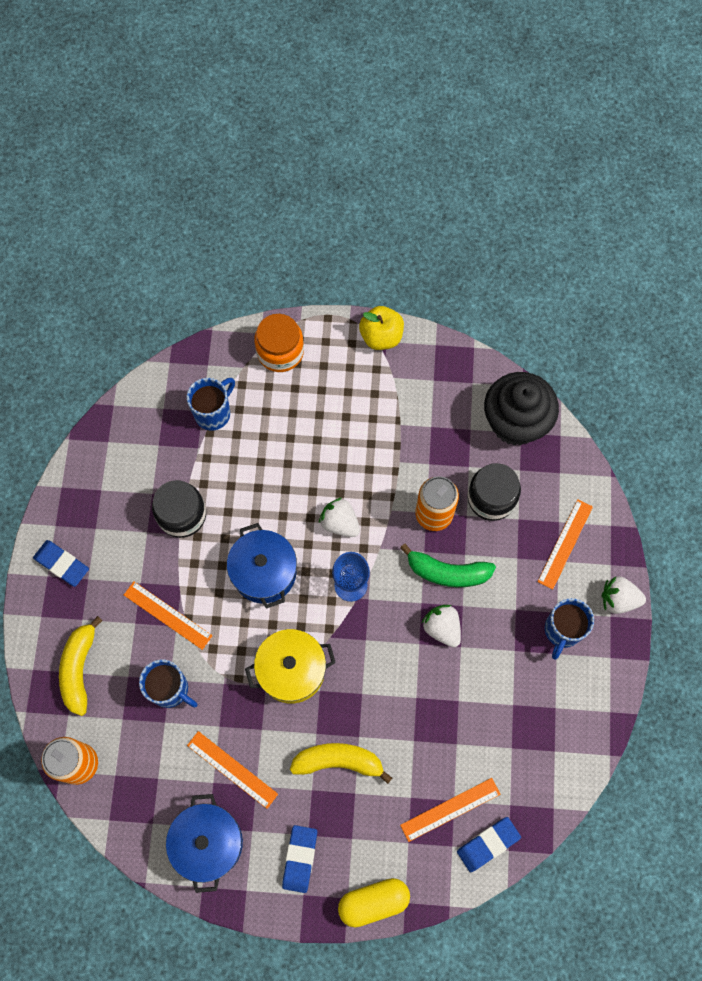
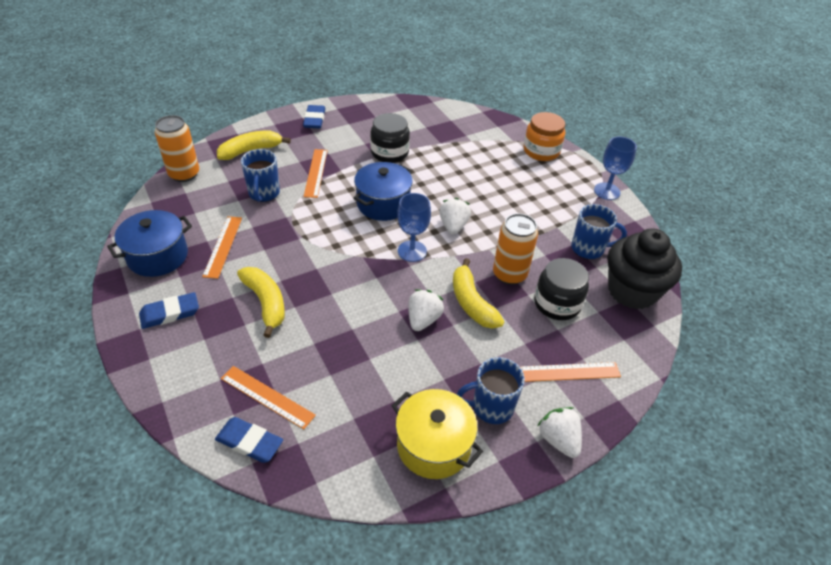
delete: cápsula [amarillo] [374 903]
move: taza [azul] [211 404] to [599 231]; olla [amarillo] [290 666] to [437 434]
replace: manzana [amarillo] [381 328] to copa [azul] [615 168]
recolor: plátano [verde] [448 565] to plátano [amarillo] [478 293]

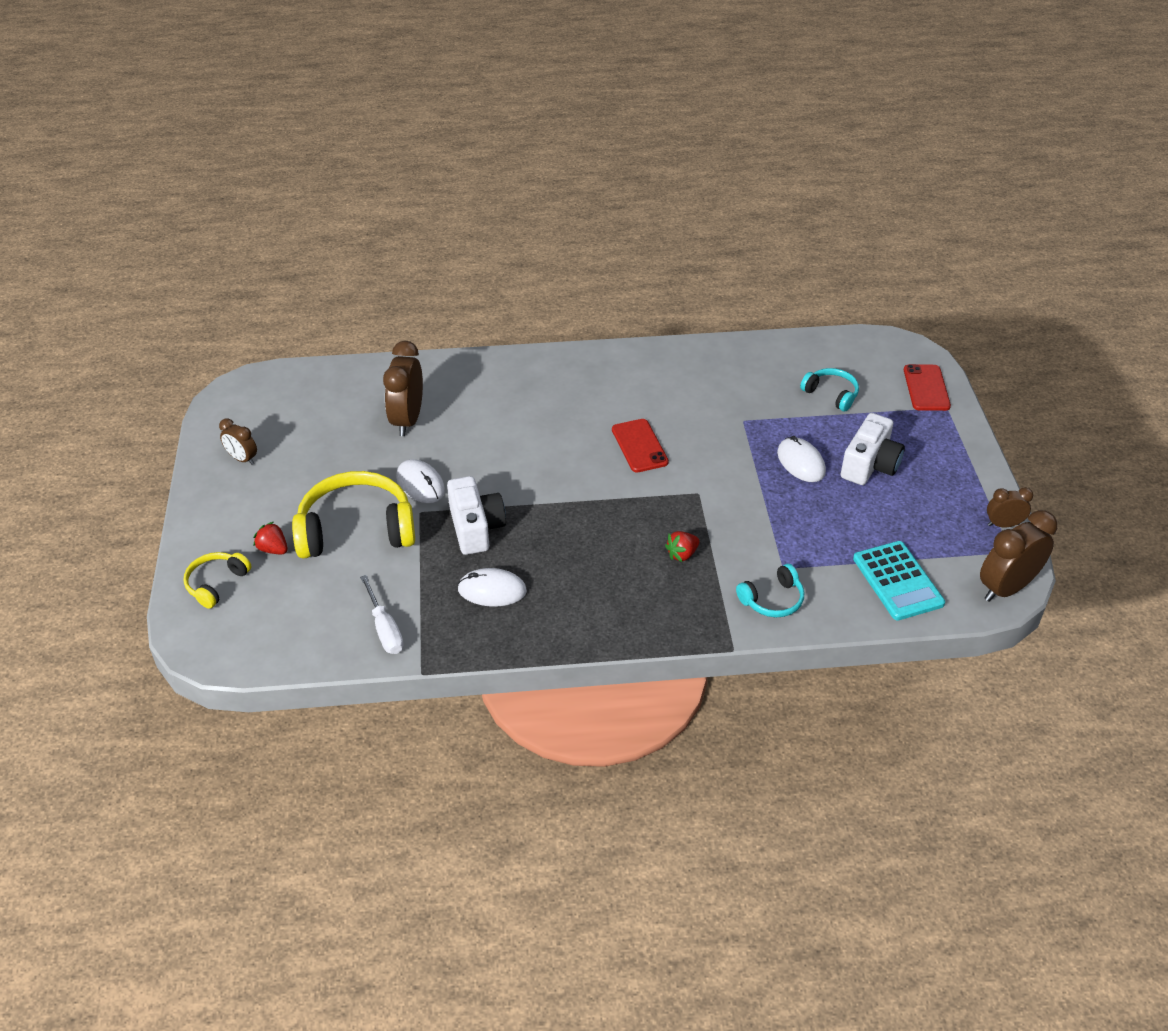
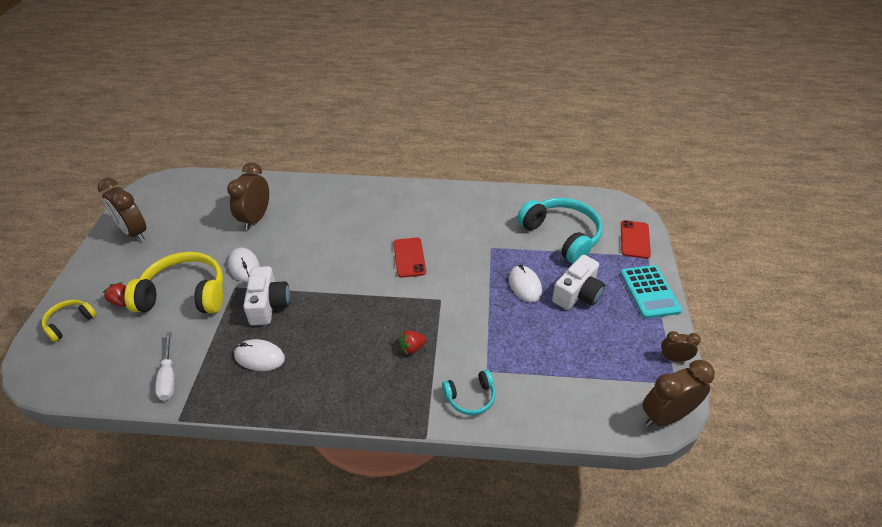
move: calculadora [turquesa] [899 581] to [651 292]
resize: despertador [marrón] [238 441] = [122 210] x1.81; auriculares [turquesa] [829 390] = [560 231] x1.96

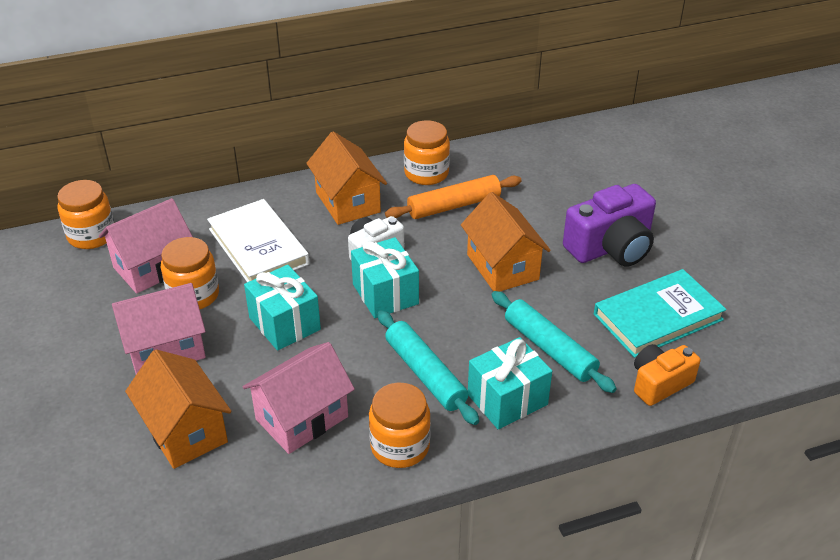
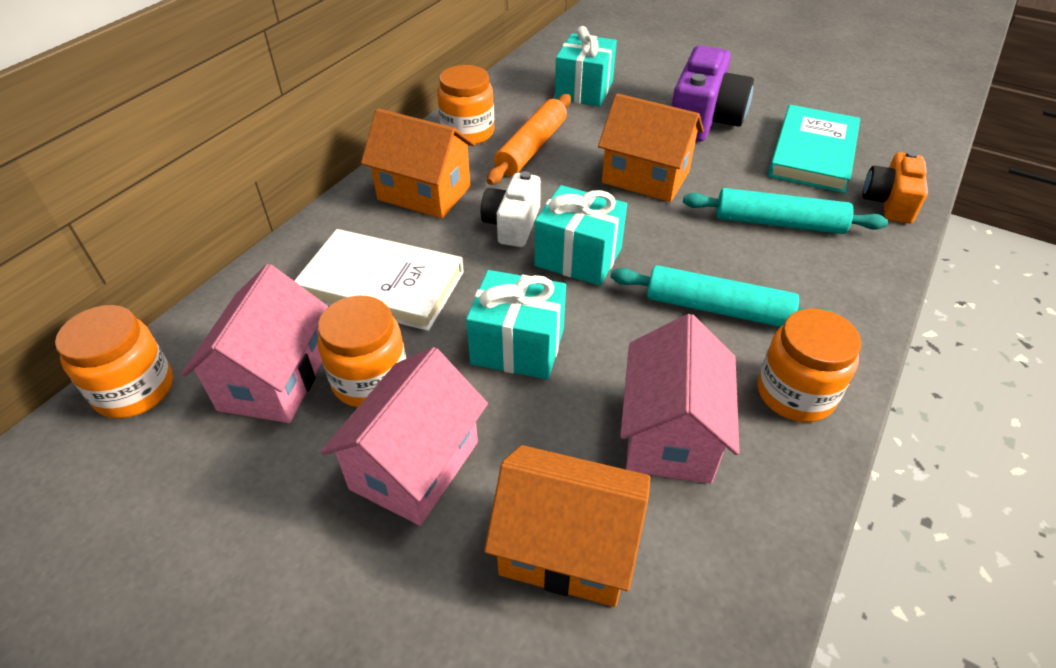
move: regalo [turquesa] [510 383] to [586 66]

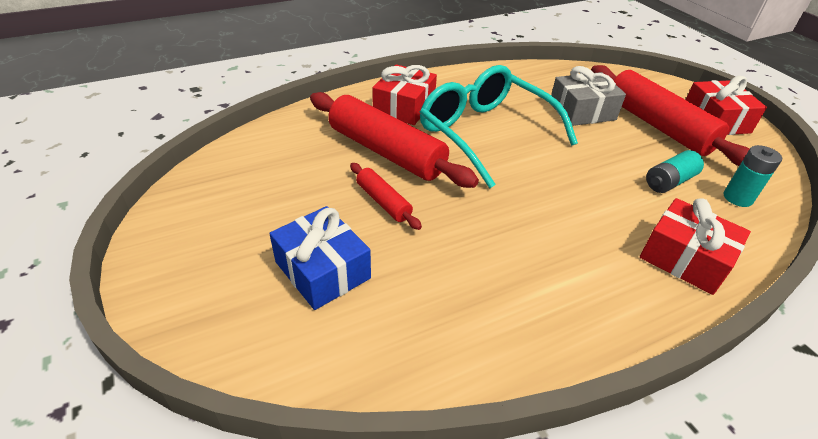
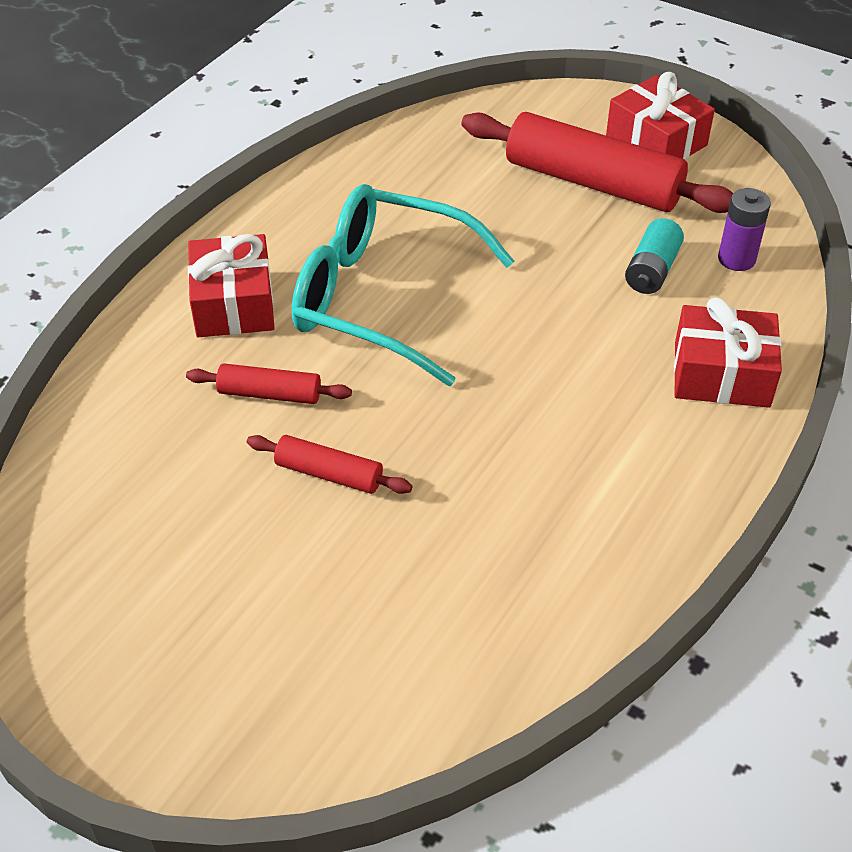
delete: regalo [azul] [320 258]; regalo [gris] [588 96]
recolor: pila [turquesa] [753 176] to pila [morado] [744 229]
resize: rodillo [rojo] [394 140] = [269 383] x0.49

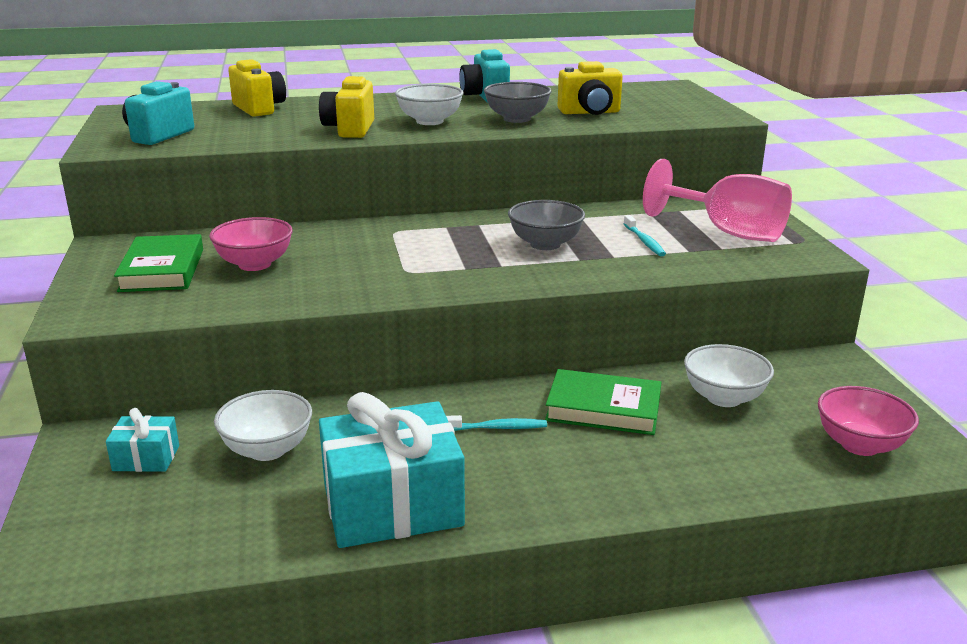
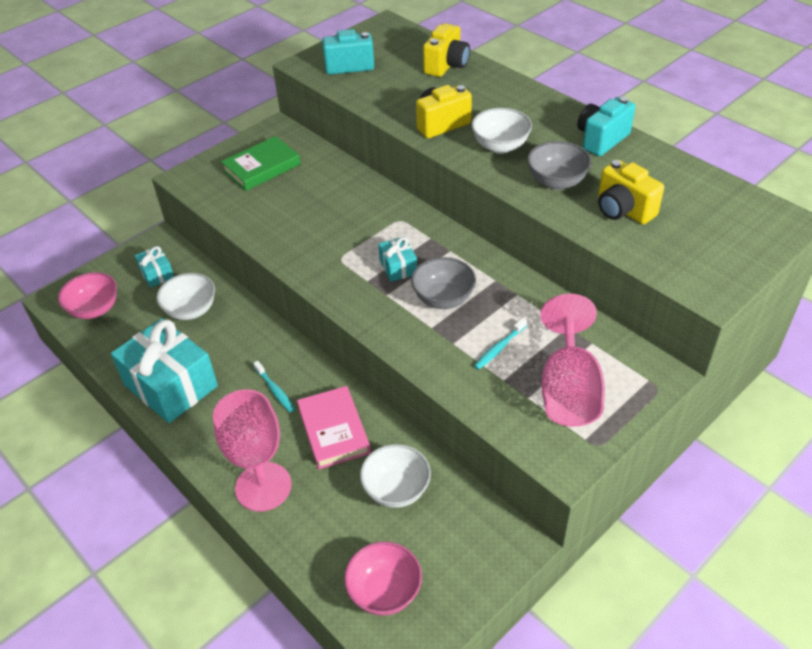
insert: copa [rosa] [252 450]; regalo [turquesa] [397 259]
move: cuenco [rosa] [251 244] to [87 295]
recolor: libro [verde] [603 402] to libro [rosa] [334 427]

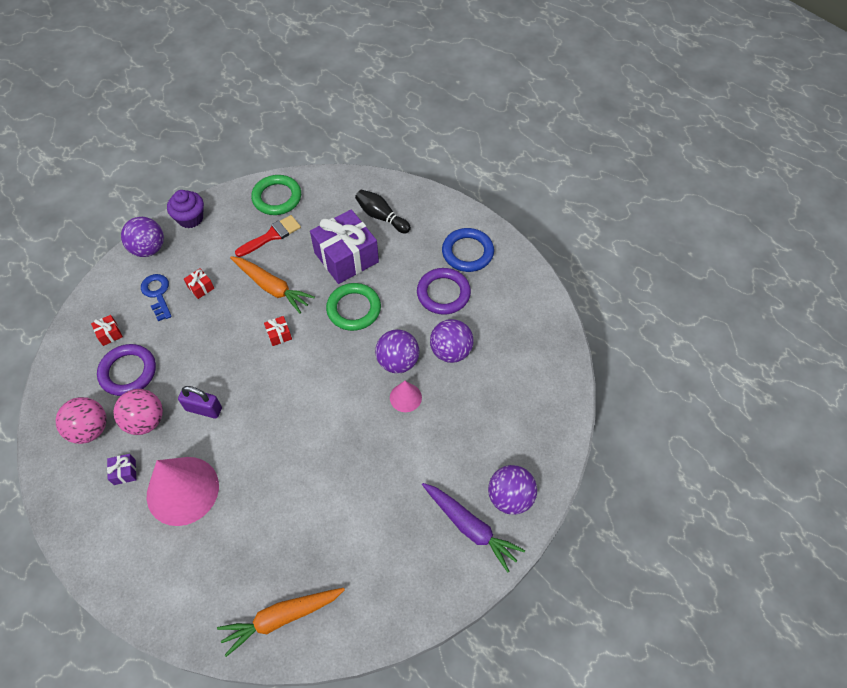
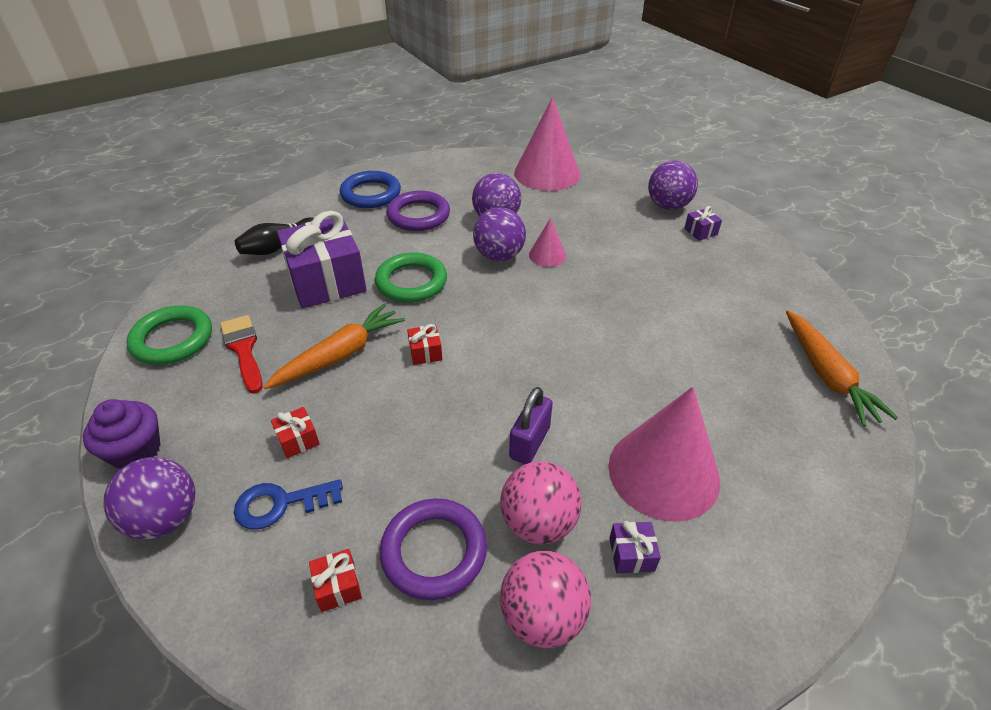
insert: cono [rosa] [547 144]
replace: zanahoria [morado] [473 528] to regalo [morado] [703 223]

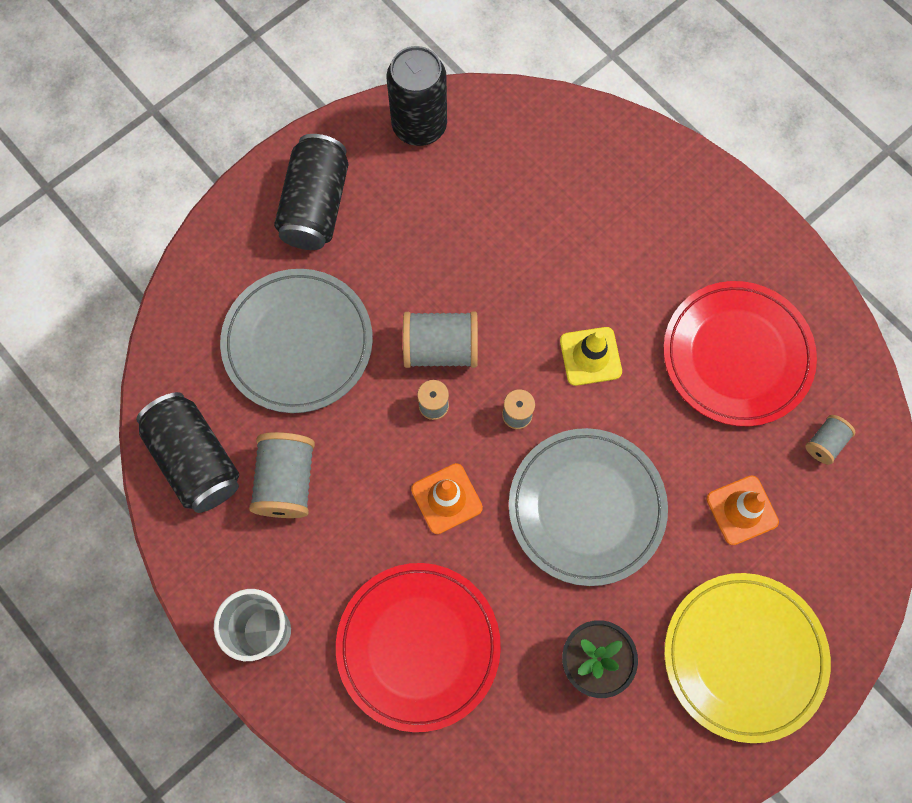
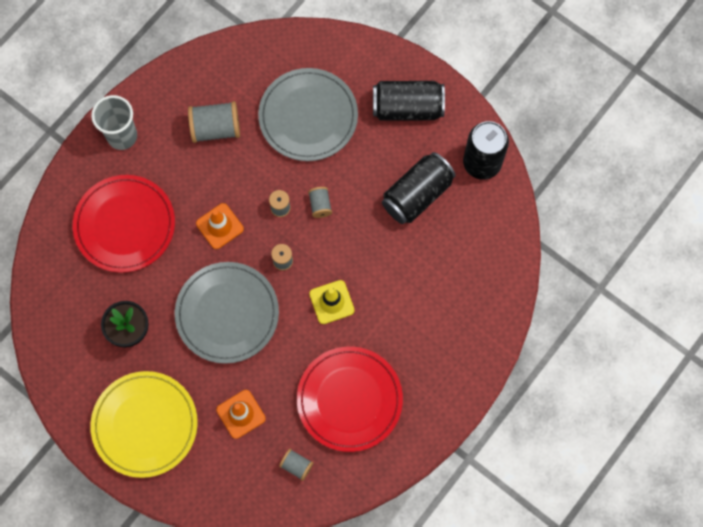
move: lata [negro] [187 452] to [419 188]
resize: carrete [gris] [440 339] = [320 202] x0.55

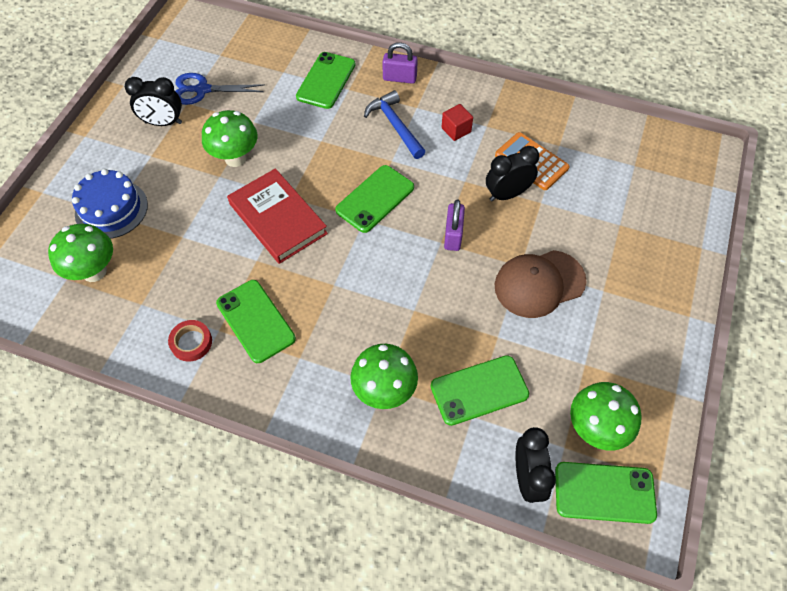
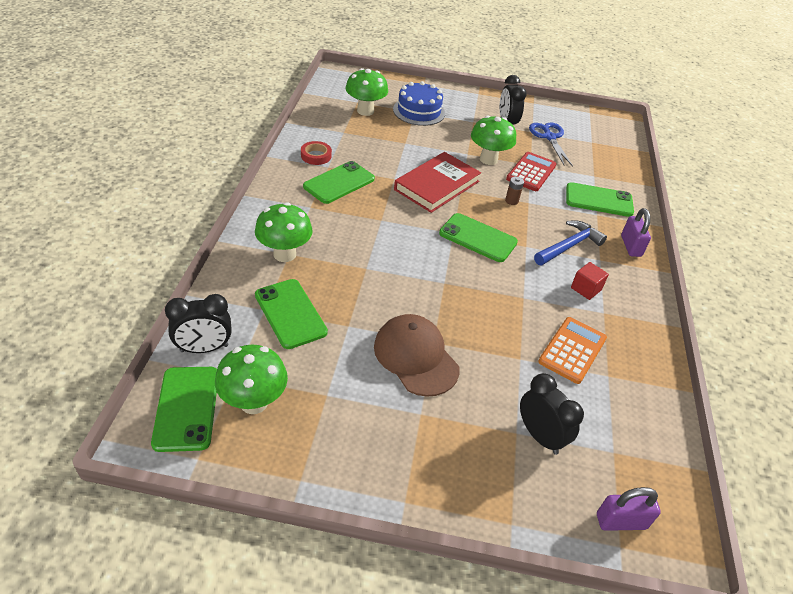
insert: pila [marrón] [514 191]; calculadora [rojo] [531 171]
move: candado [morado] [454 225] to [629 509]; despertador [negro] [512 174] to [552 414]

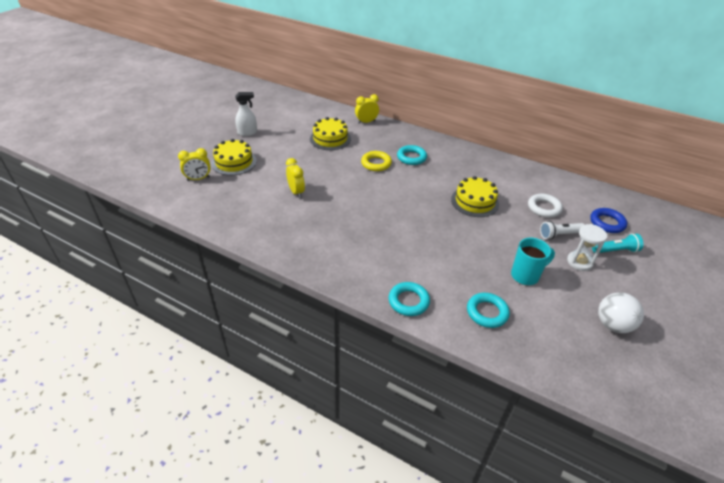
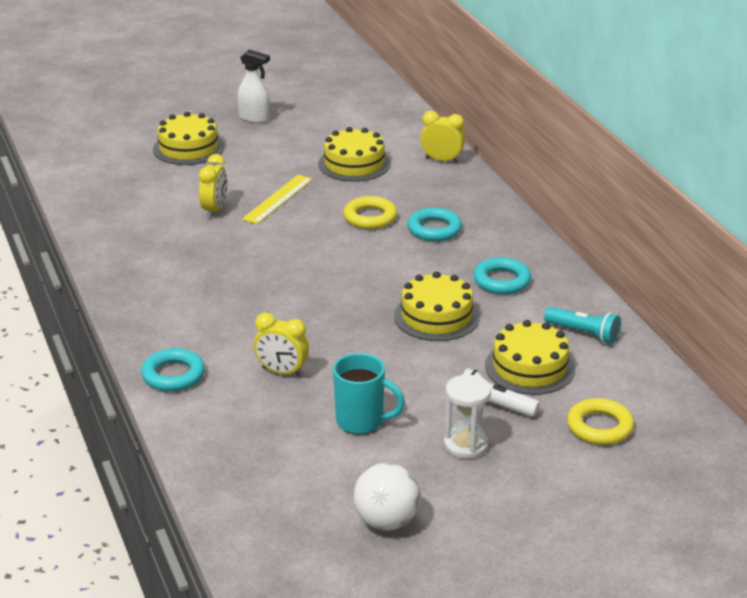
insert: regla [amarillo] [277 199]
move: despertador [amarillo] [194 164] to [281 345]; anillo [turquesa] [488 310] to [502 275]; lámpara de mano [turquesa] [617 243] to [582 325]
replace: anillo [blanco] [545 206] to tarta [amarillo] [530 357]
recolor: anillo [azul] [608 220] to anillo [amarillo] [600 421]

